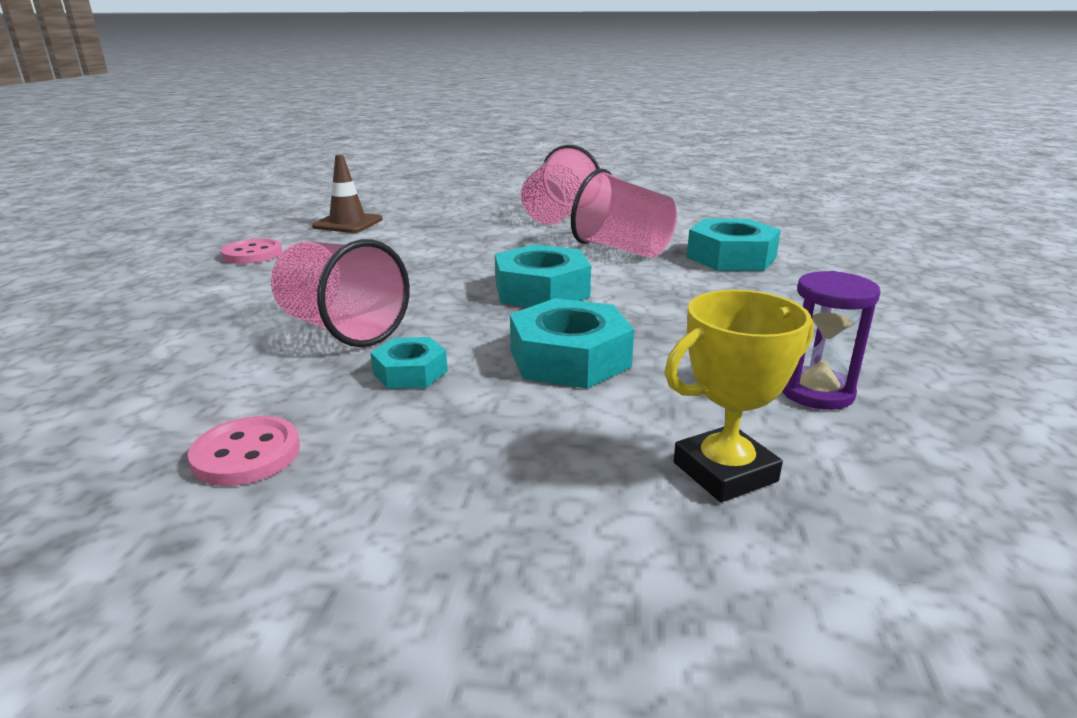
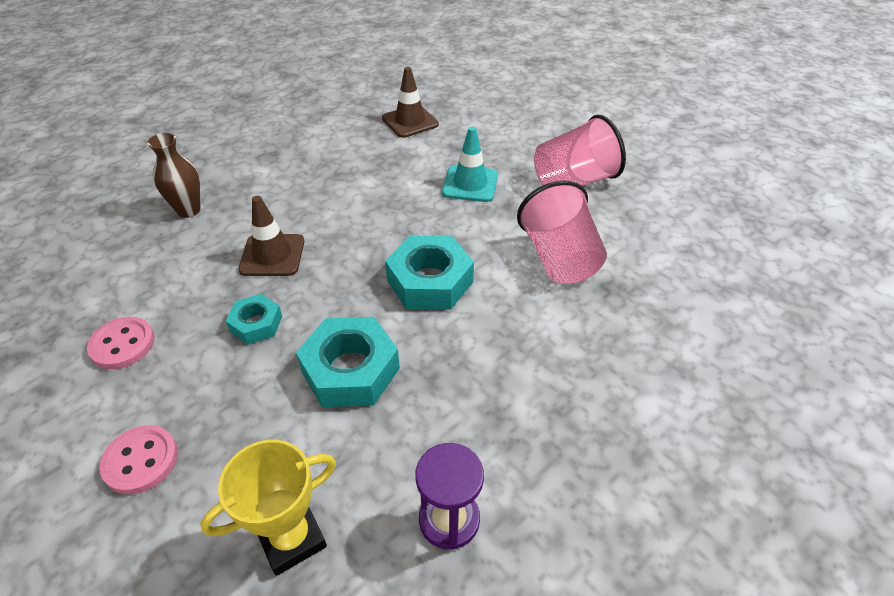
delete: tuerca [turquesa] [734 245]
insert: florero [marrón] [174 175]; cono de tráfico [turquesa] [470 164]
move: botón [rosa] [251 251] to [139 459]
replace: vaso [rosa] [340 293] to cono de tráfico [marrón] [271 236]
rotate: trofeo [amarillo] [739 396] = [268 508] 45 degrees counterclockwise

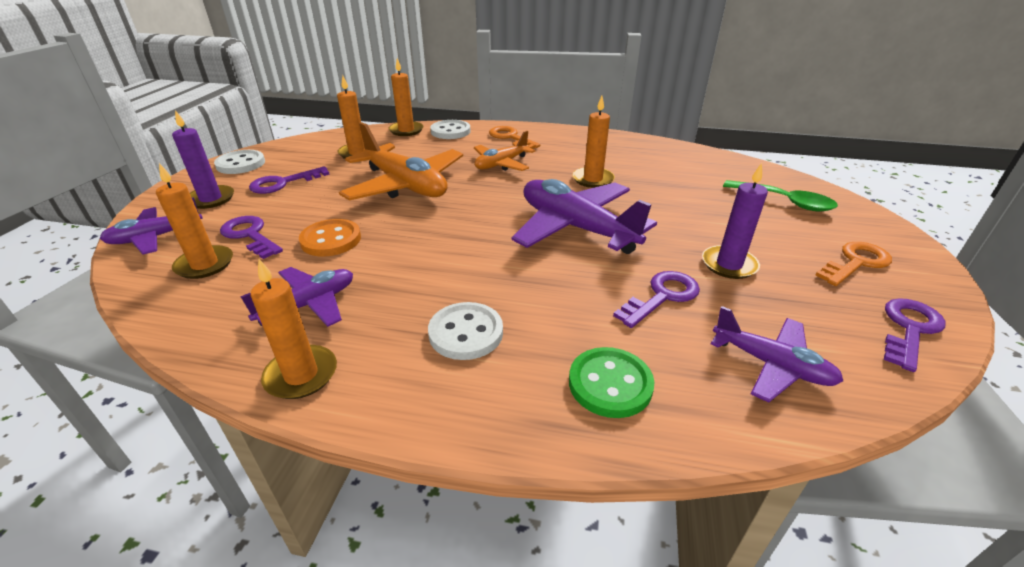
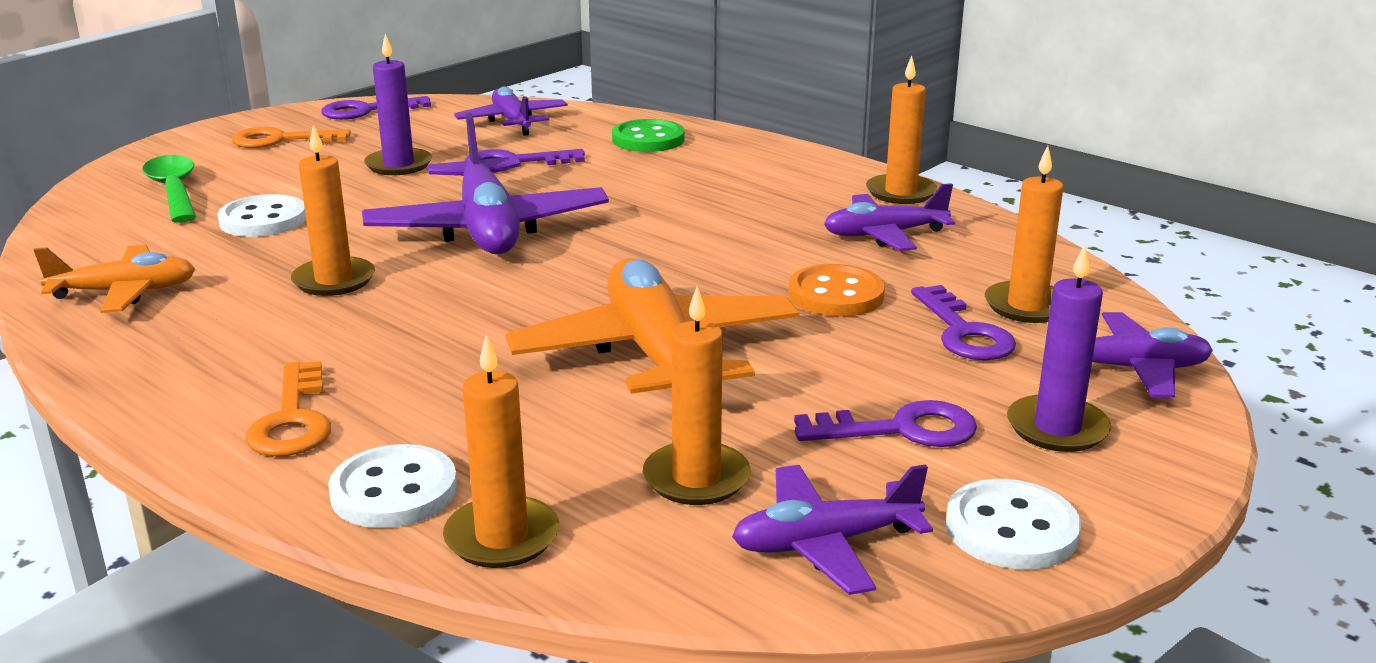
insert: avión [morado] [832 529]
move: botón [blanco] [465 331] to [262 215]; avión [naranja] [504 151] to [114 279]

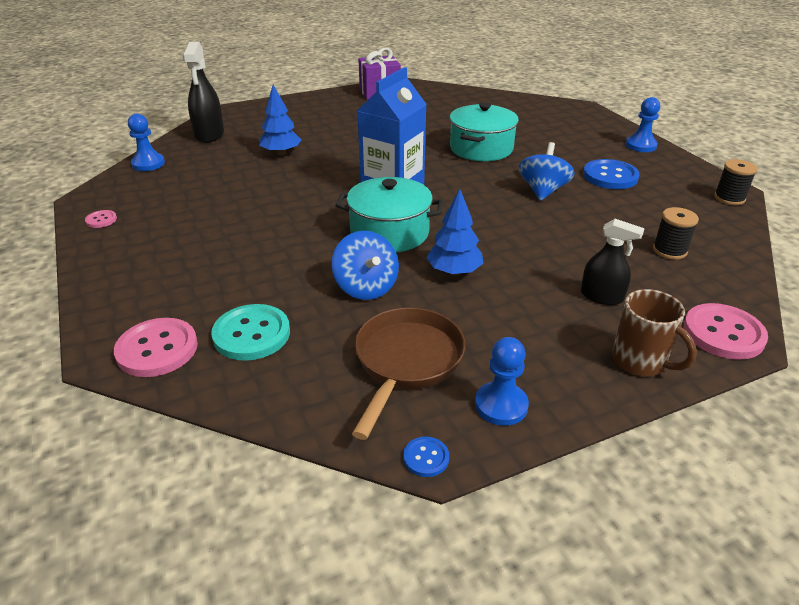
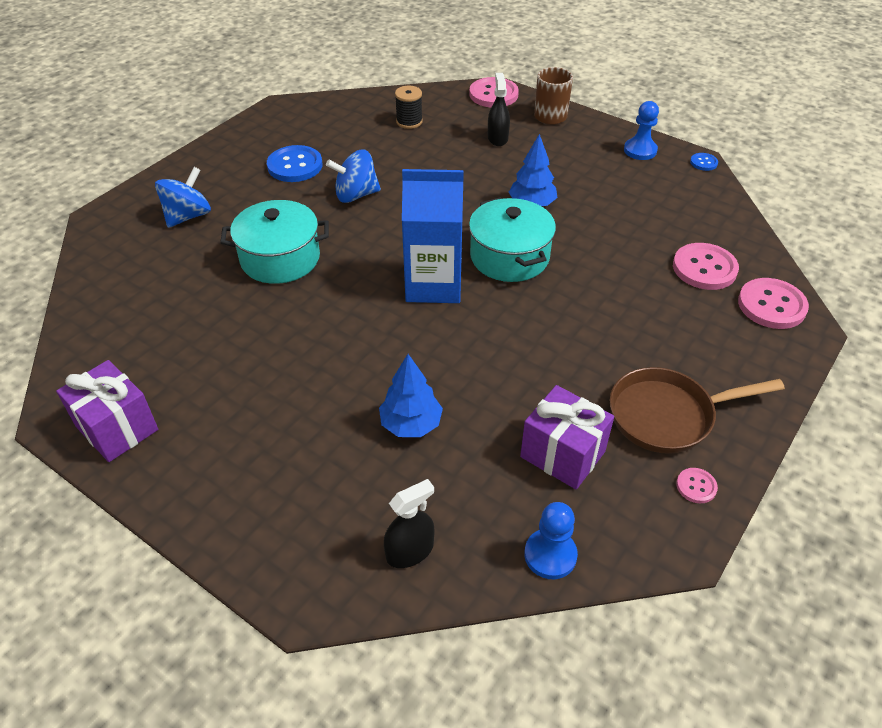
delete: peón [azul] [643 124]; carrete [negro] [735 182]
insert: regalo [morado] [567 437]
move: peonza [azul] [365 265] to [183 197]; sartén [marrón] [409 373] to [697 410]
recolor: botón [turquesa] [250 332] to botón [rosa] [706 266]
resize: pulverizador [negro] [203 92] = [409 523] x0.65

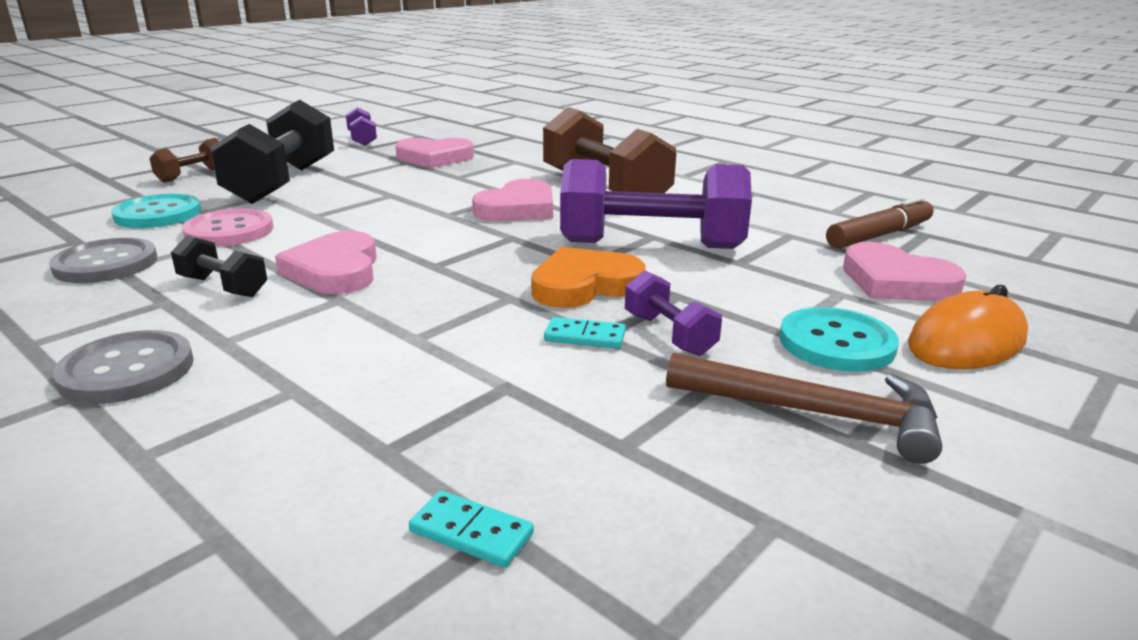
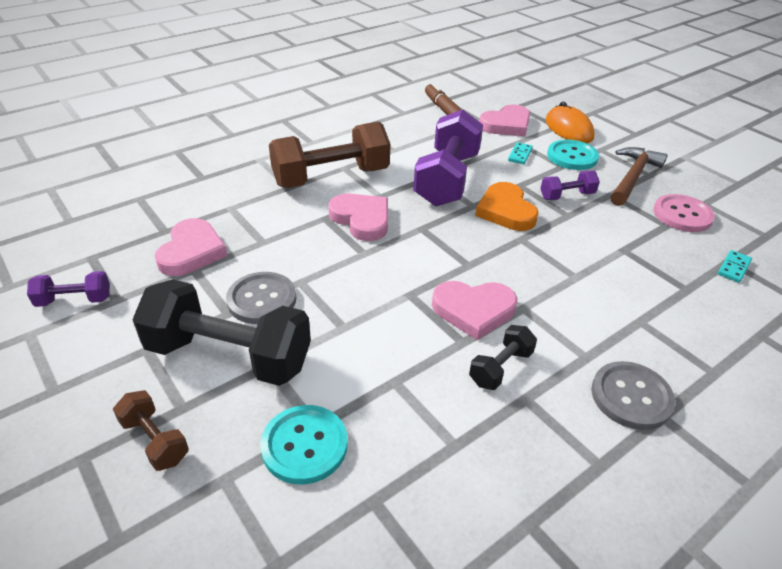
move: botón [gris] [103 260] to [261 298]; botón [rosa] [227 227] to [684 213]; ficha de dominó [turquesa] [585 333] to [520 153]

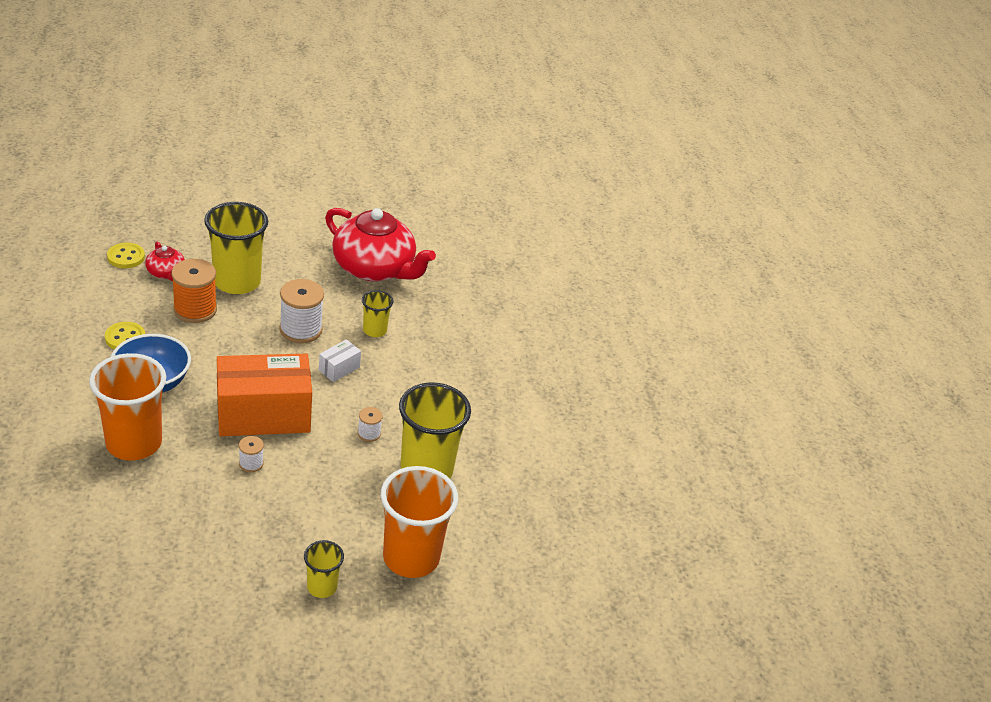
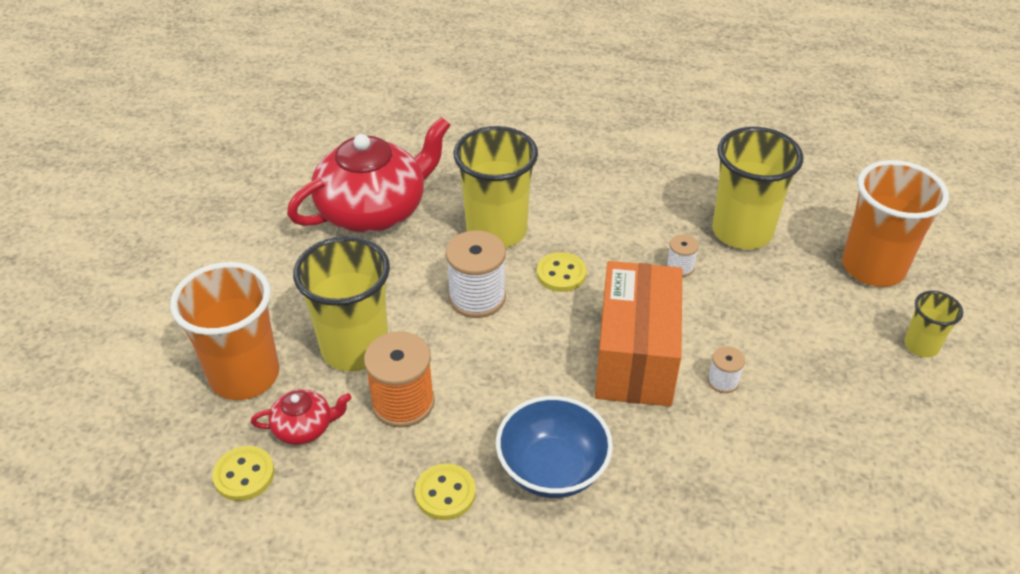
move: vaso [naranja] [127 406] to [224 331]
replace: caja [blanco] [340 360] to botón [amarillo] [561 272]
resize: vaso [amarillo] [377 313] = [496 187] x1.98

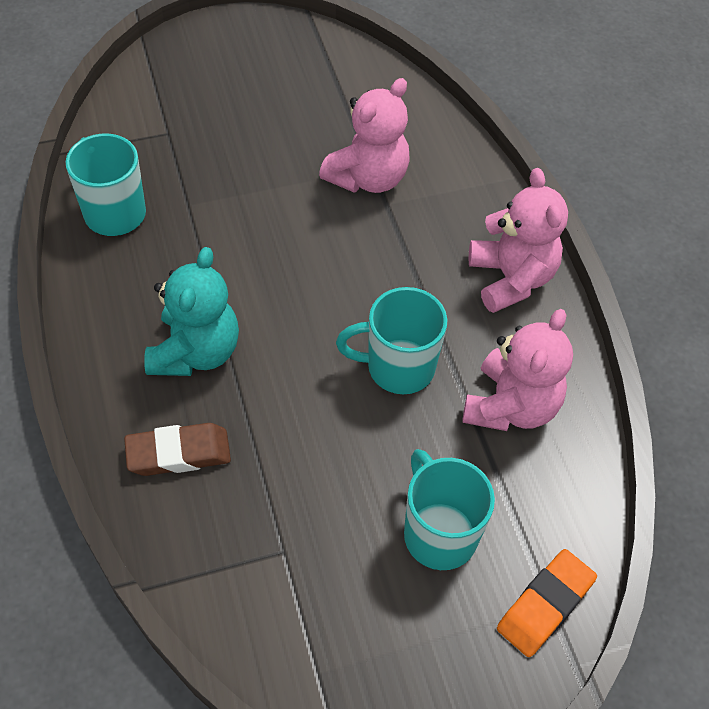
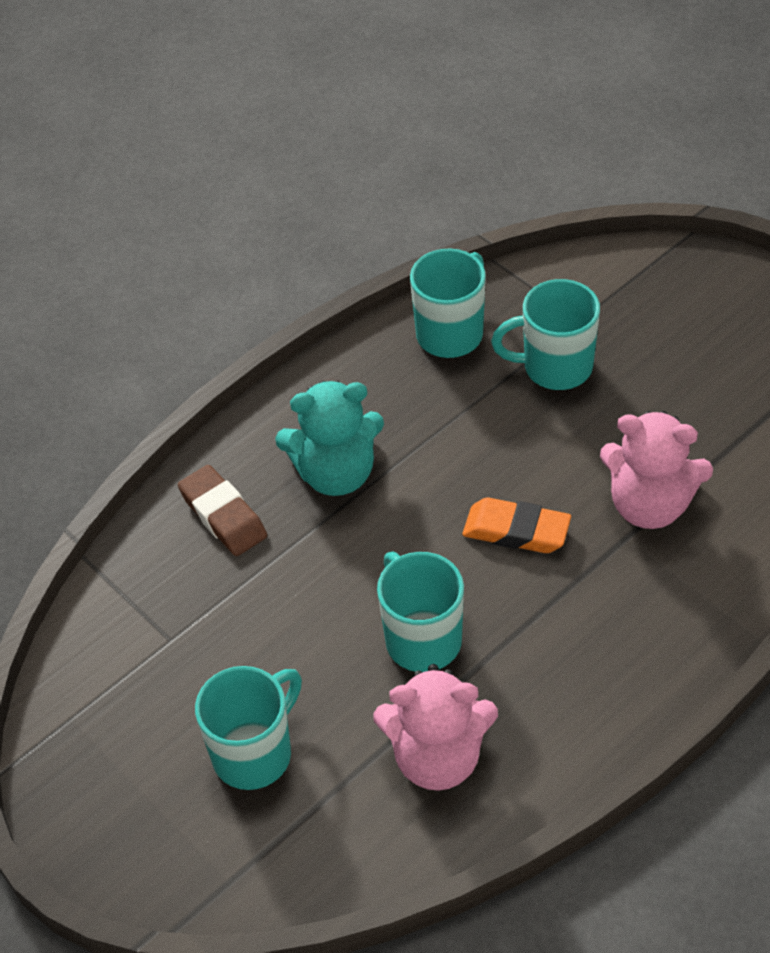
delete: osito [rosa] [518 240]
insert: taza [turquesa] [545 334]
move: goma de borrar [naranja] [547 603] to [517 525]

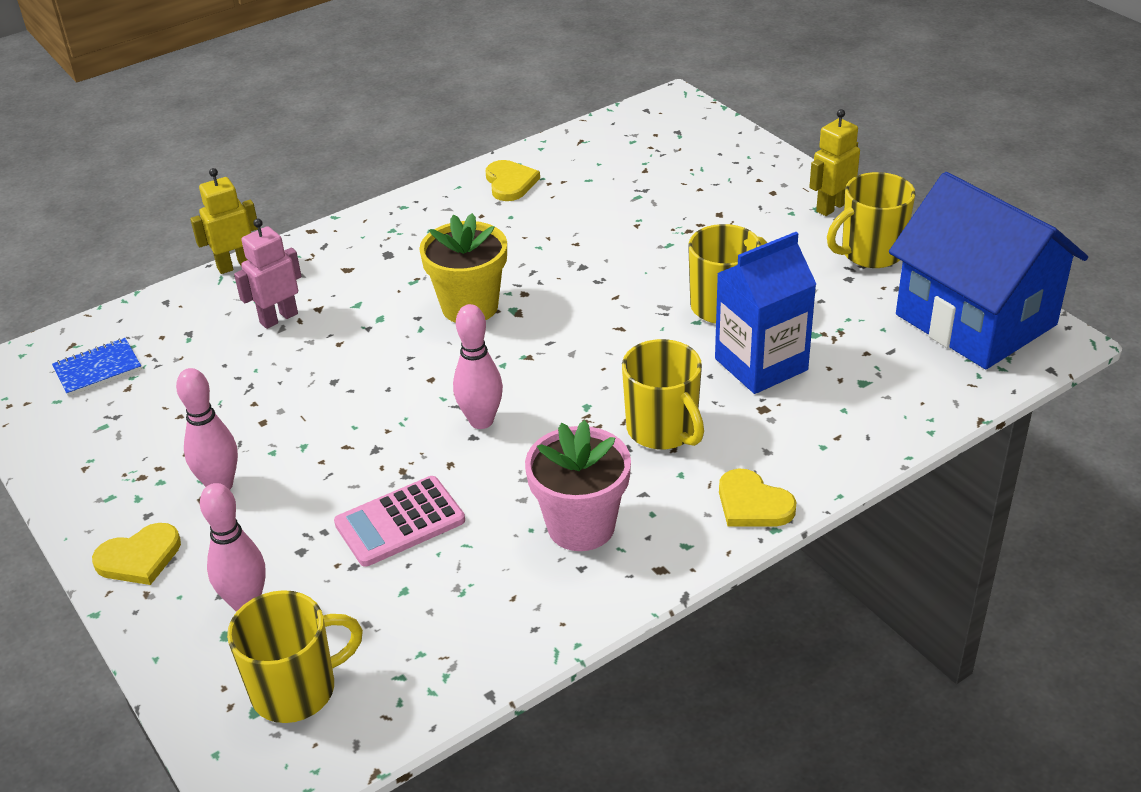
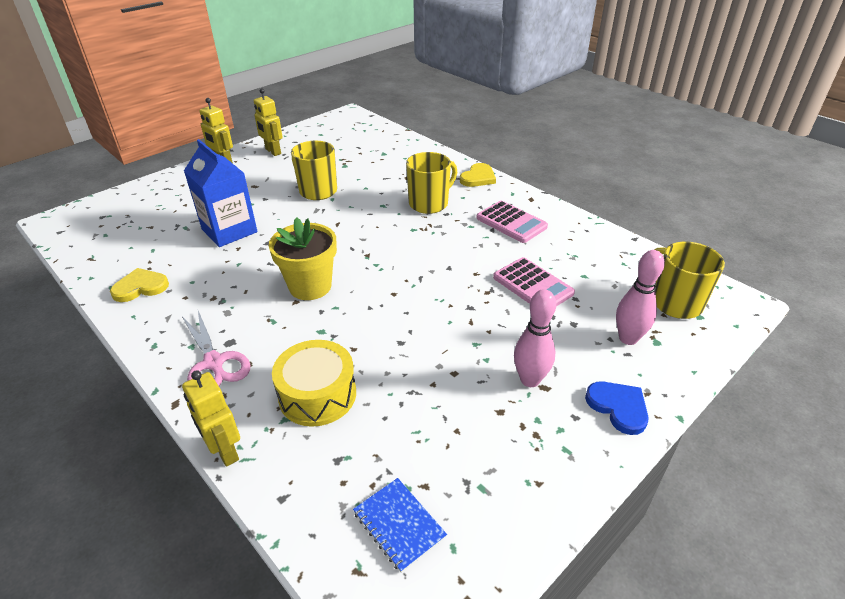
delete: bolo [rosa] [478 366]; casa [azul] [988 270]
insert: tijeras [rosa] [216 348]
move: cartón de leche [azul] [765 313] to [220 193]
replace: robot [rosa] [267 273] to tambor [amarillo] [314 383]; maceta [rosa] [578 485] to calculadora [rosa] [512 222]; taza [amarillo] [871 220] to robot [amarillo] [268 122]
recolor: corazón [amarillo] [136 554] to corazón [azul] [617 408]

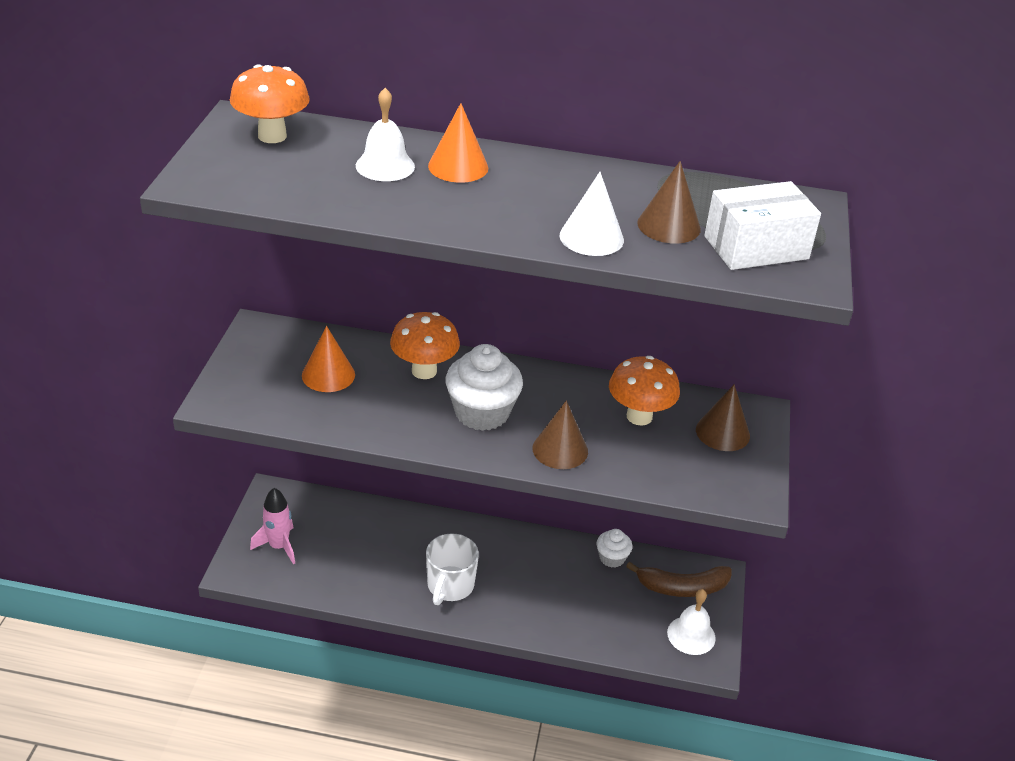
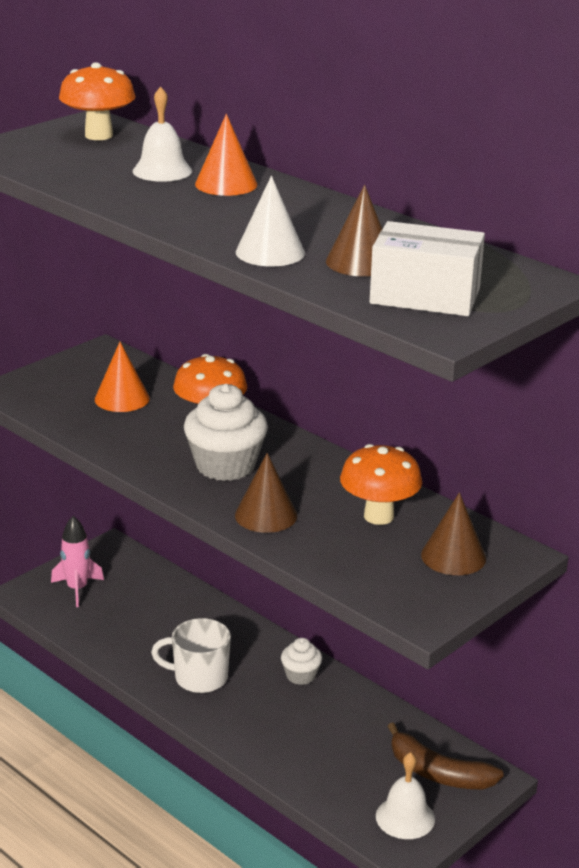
move: magdalena [blanco] [614 548] to [301 661]
rotate: taza [blanco] [452 569] = [191 655] 45 degrees clockwise

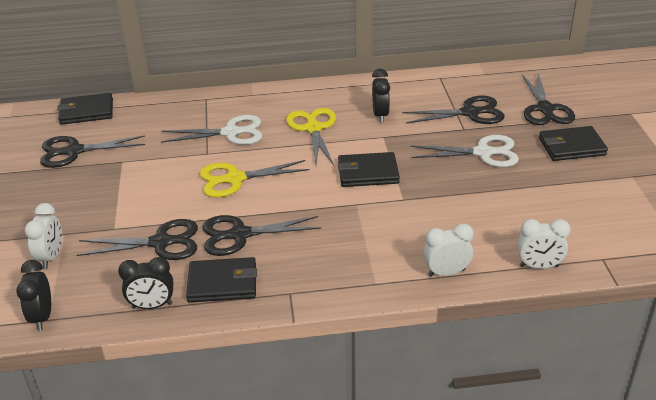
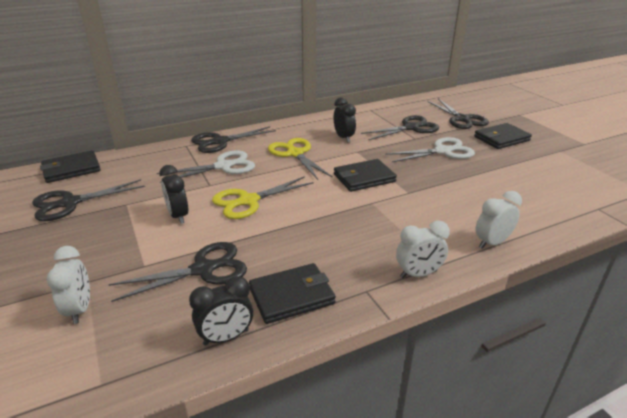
move: despertador [negro] [33 295] to [173 194]; tijeras [negro] [262 235] to [233 139]; despertador [blanco] [544 244] to [423 249]

